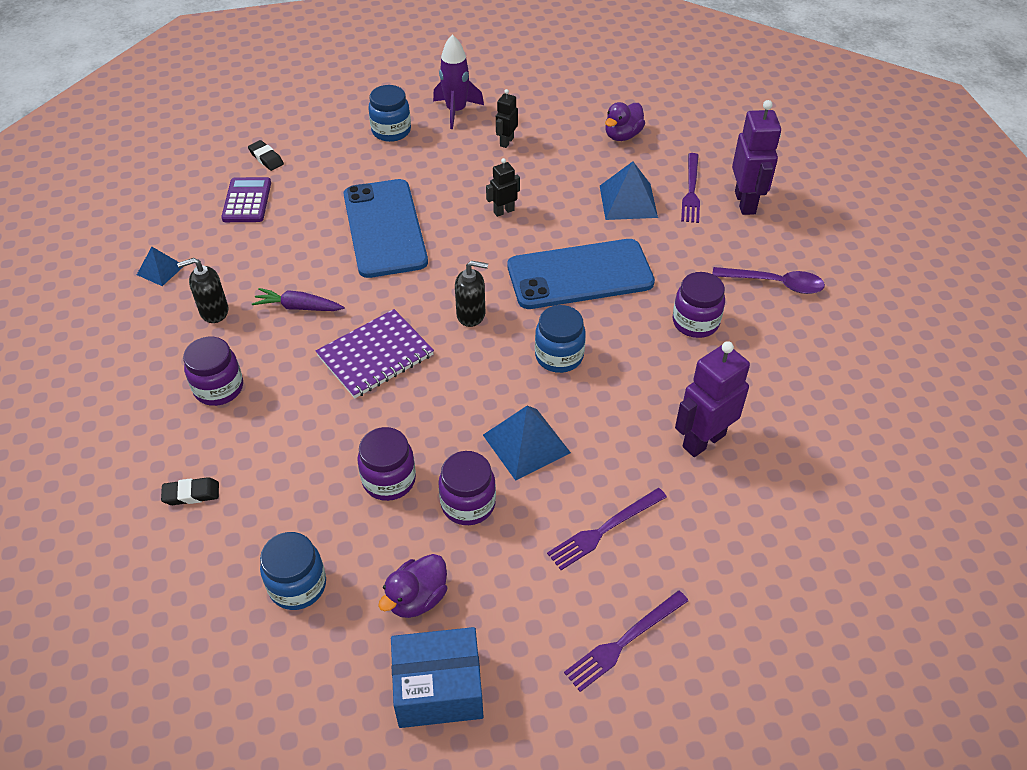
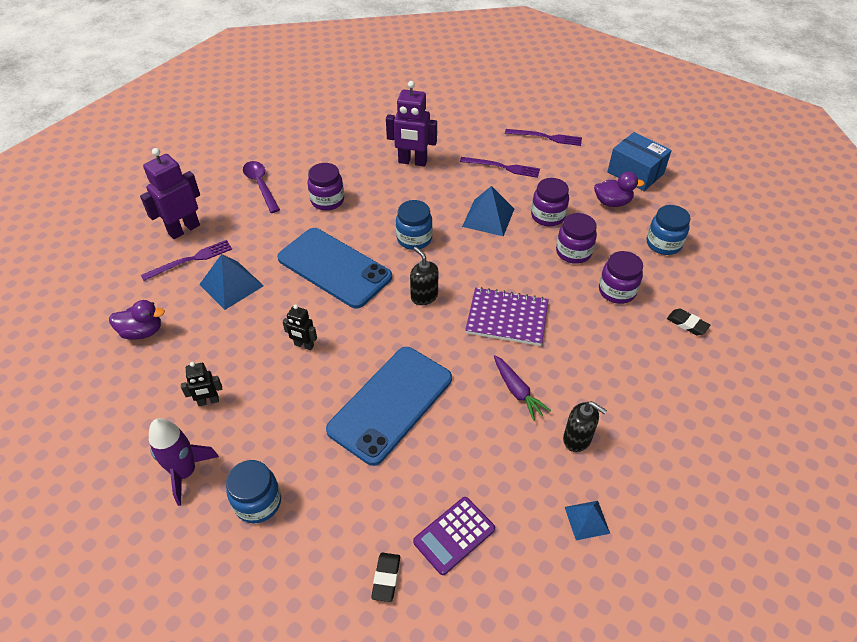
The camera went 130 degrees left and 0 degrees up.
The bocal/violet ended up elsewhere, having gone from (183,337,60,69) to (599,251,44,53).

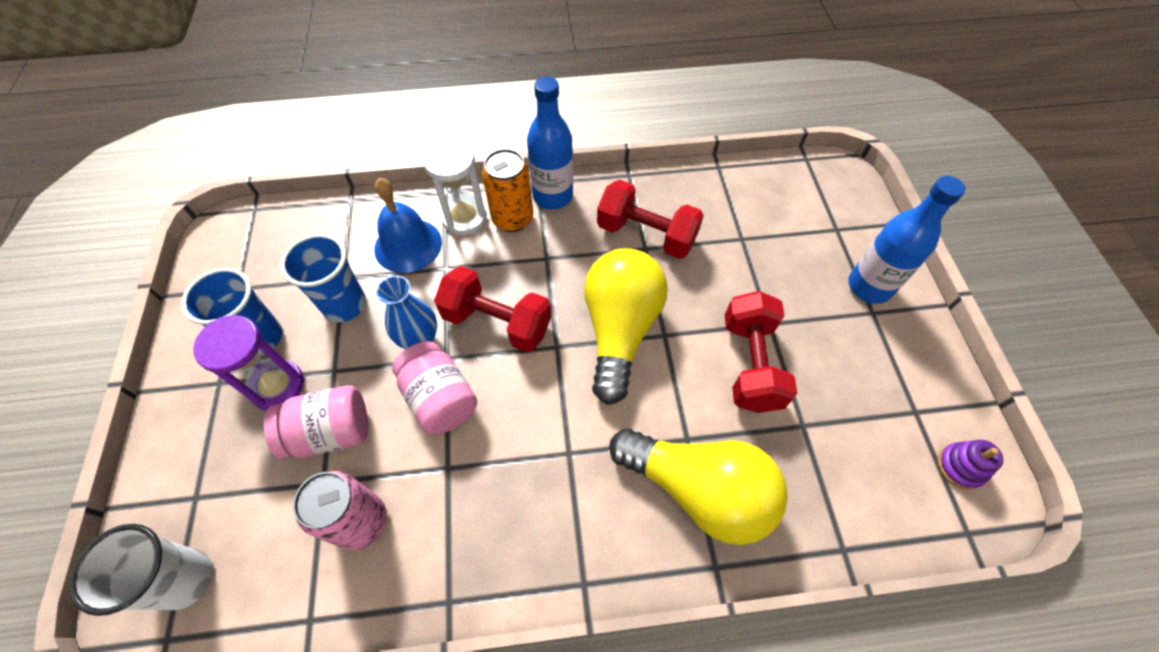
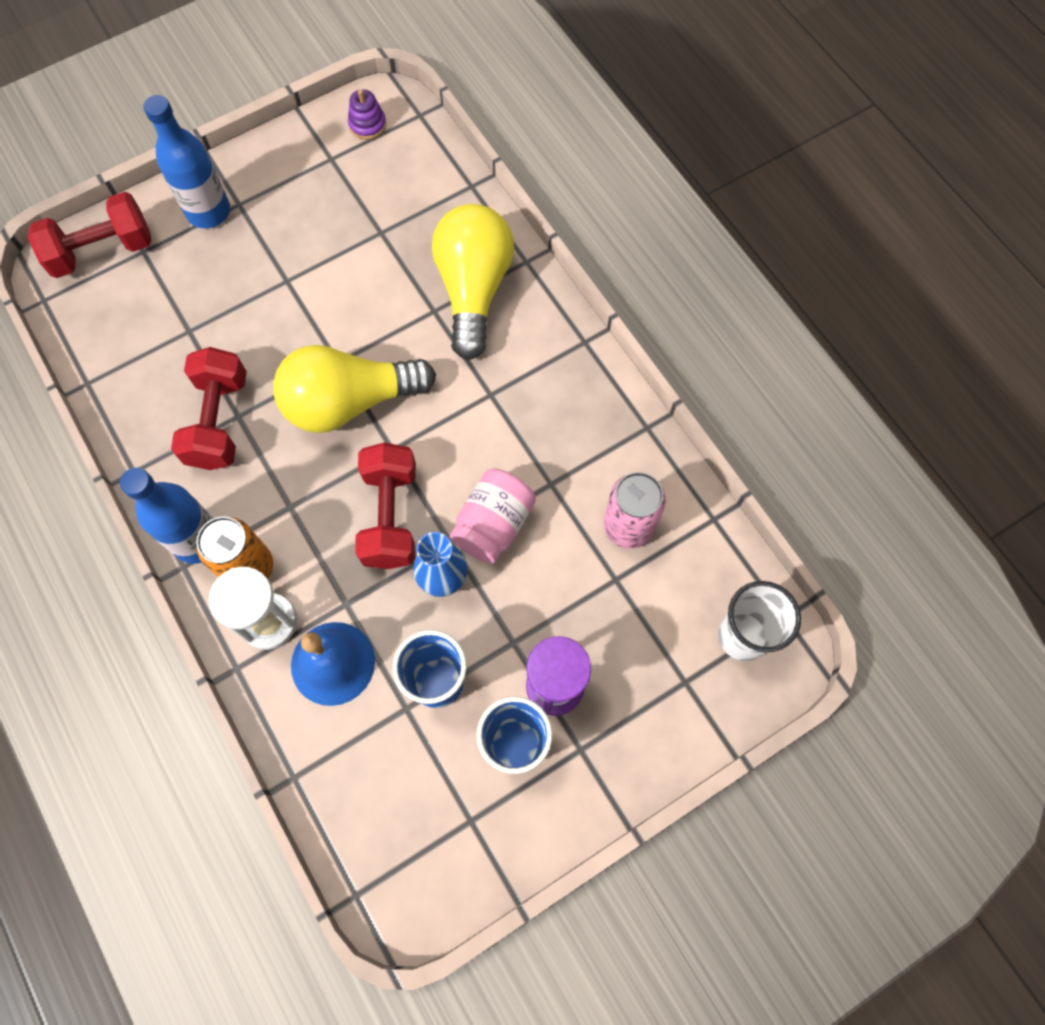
The camera went 115 degrees left and 10 degrees up.
The haltère/rouge ended up elsewhere, having gone from (725,291,72,122) to (28,192,123,86).
The second view lost the bocal/rose at (264,385,104,74).

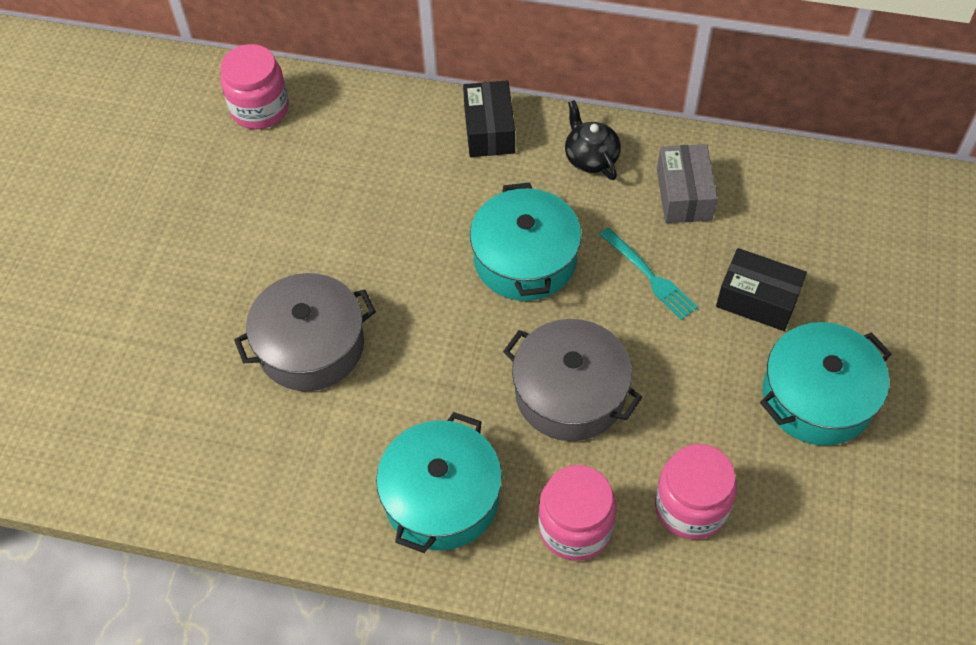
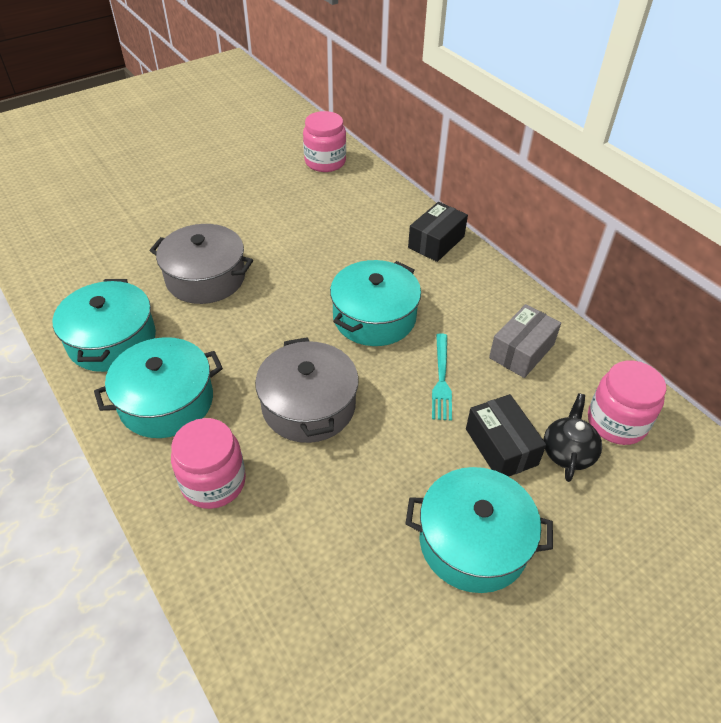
The camera went 40 degrees right and 10 degrees down.
The théière/noir ended up elsewhere, having gone from (565,100,56,80) to (544,393,58,89).
The bocal/rose ended up elsewhere, having gone from (655,444,82,96) to (588,360,78,85).
The second view gained the marmite/turquoise at (52,279,104,93).

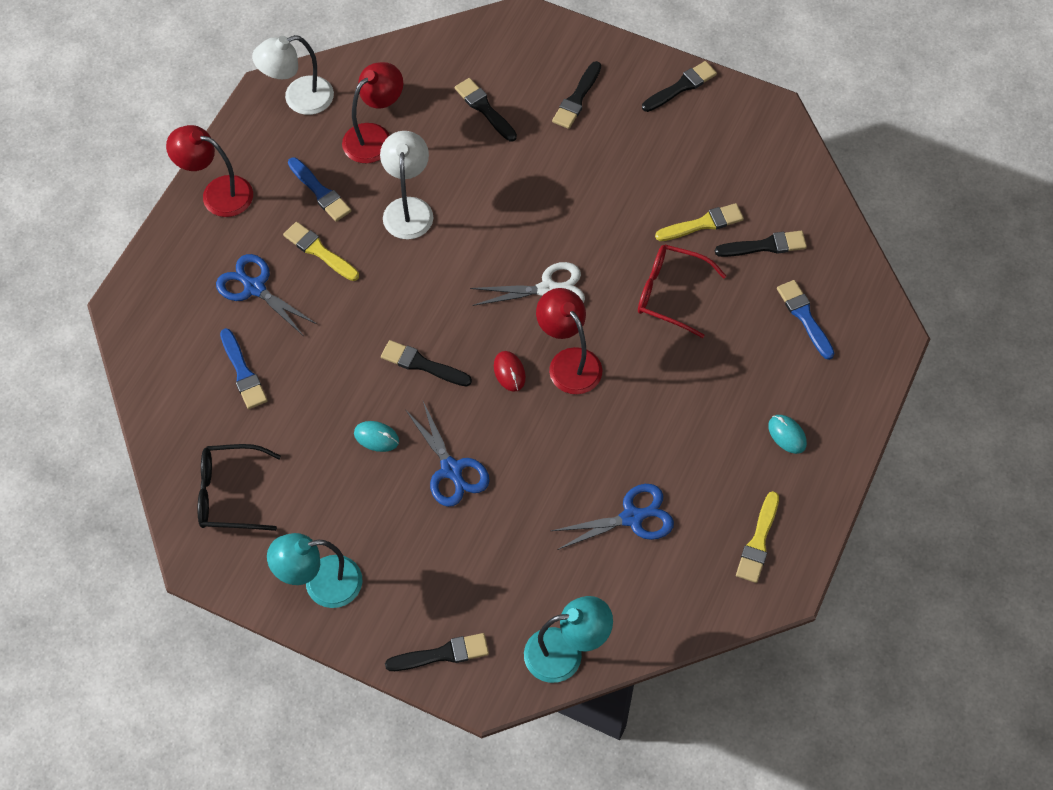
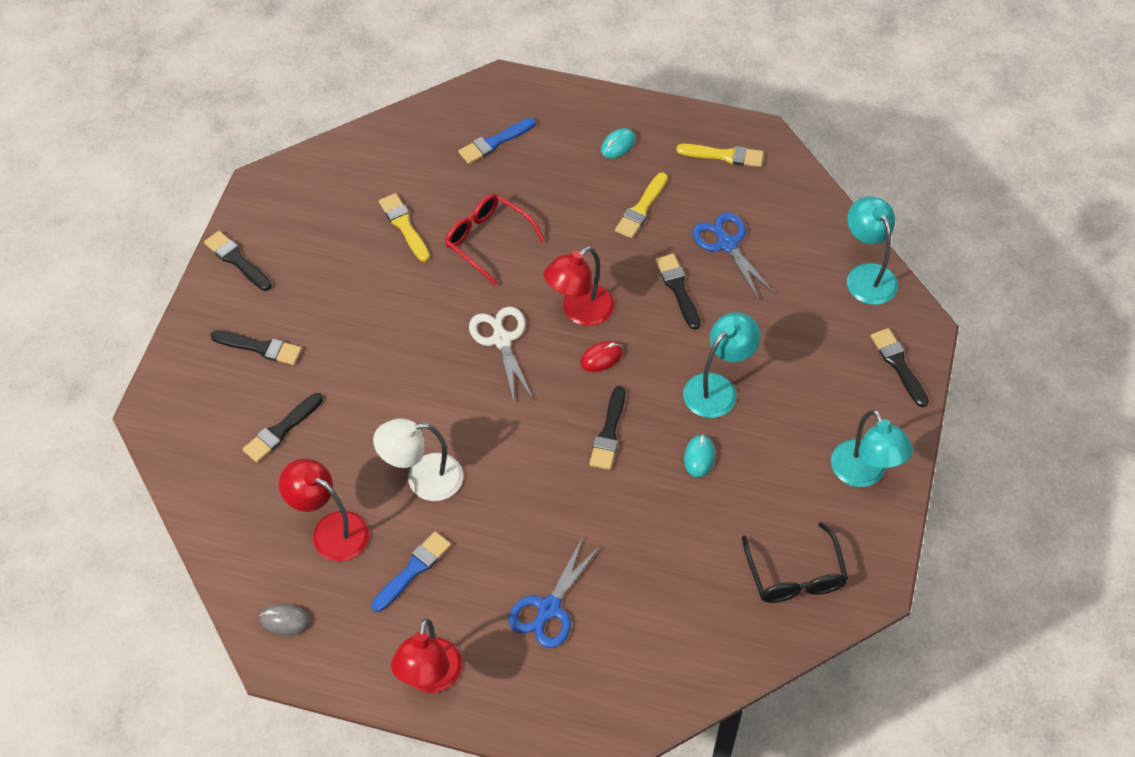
The camera went 100 degrees left and 5 degrees down.
Where the lampe/blanc stood at (252,35,82,80), the souris/gris came to stand at (260,604,50,32).
The pinceau/jaune ended up elsewhere, having gone from (283,222,76,59) to (615,172,53,66).
The pinceau/noir ended up elsewhere, having gone from (715,231,92,26) to (655,254,45,76).
The lunettes/rouge at (638,245,88,93) ended up facing another way, 120 degrees clockwise from before.
The second view lost the pinceau/bleu at (220,328,48,81).
Where the ciseaux/bleu stood at (406,402,84,105), the lampe/turquoise came to stand at (683,312,78,106).

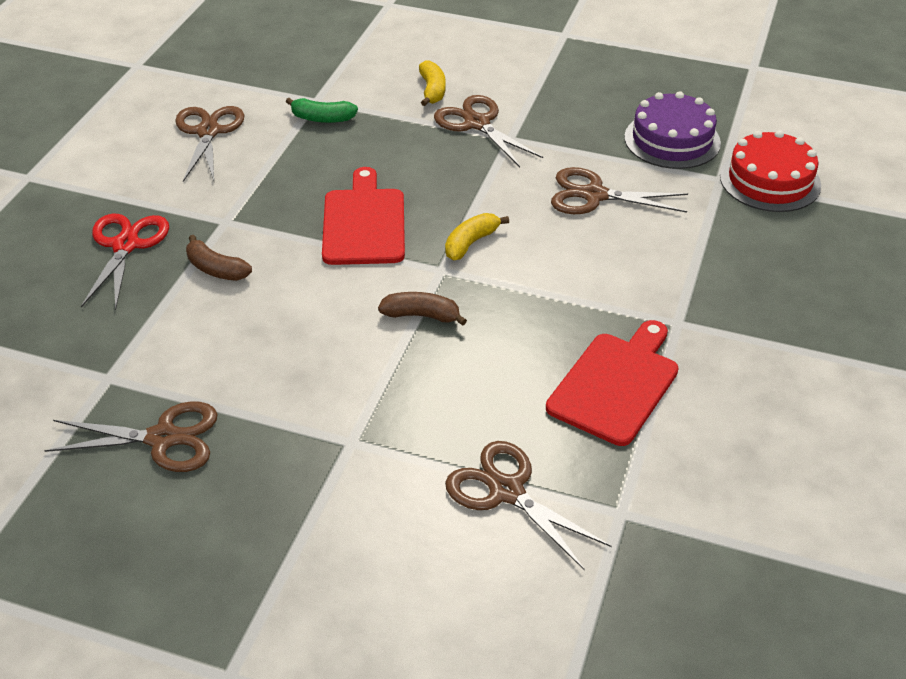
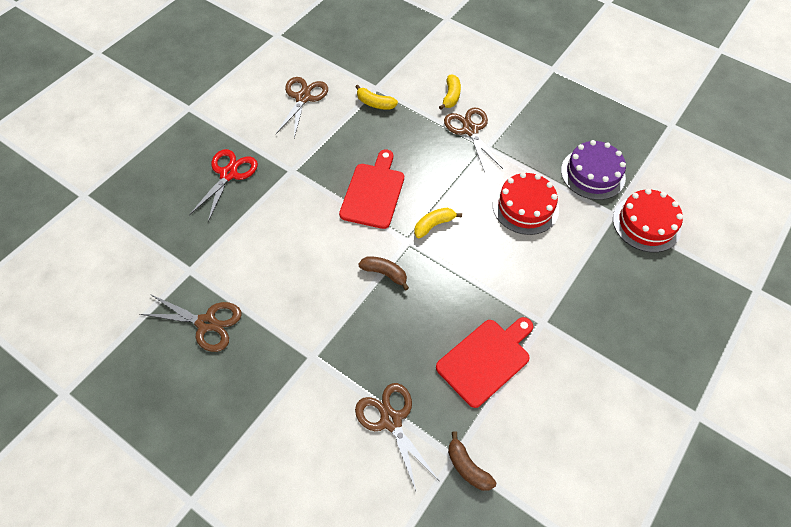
The camera went 15 degrees right and 15 degrees up.
What was the banane/vert at (286,98,72,25) turned into the banane/jaune at (355,85,43,25).
Where the ciseaux/marron stood at (551,167,137,47), the gâteau/rouge came to stand at (492,172,67,63).
The banane/marron ended up elsewhere, having gone from (186,235,66,46) to (448,431,48,60).

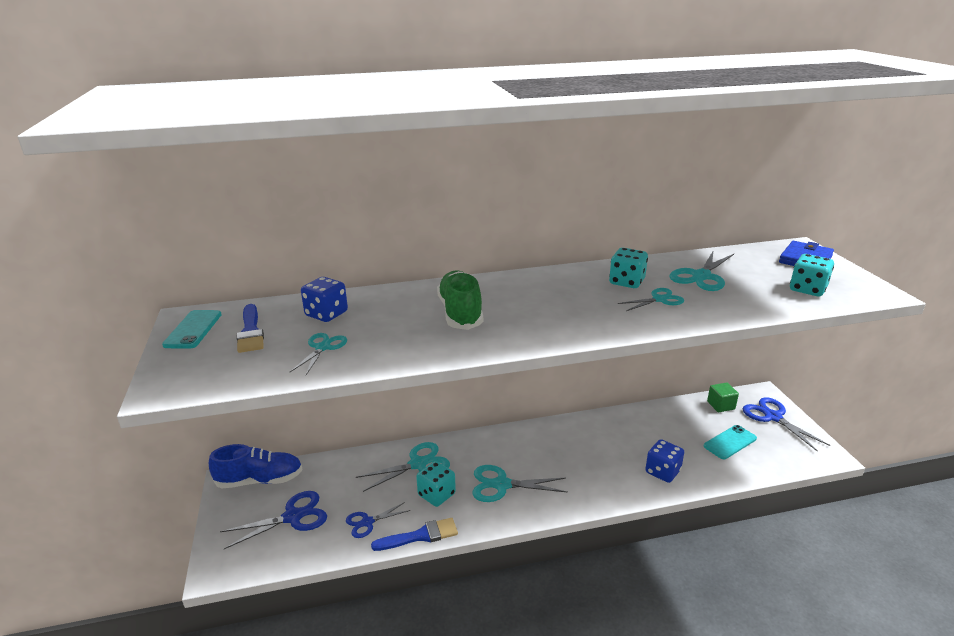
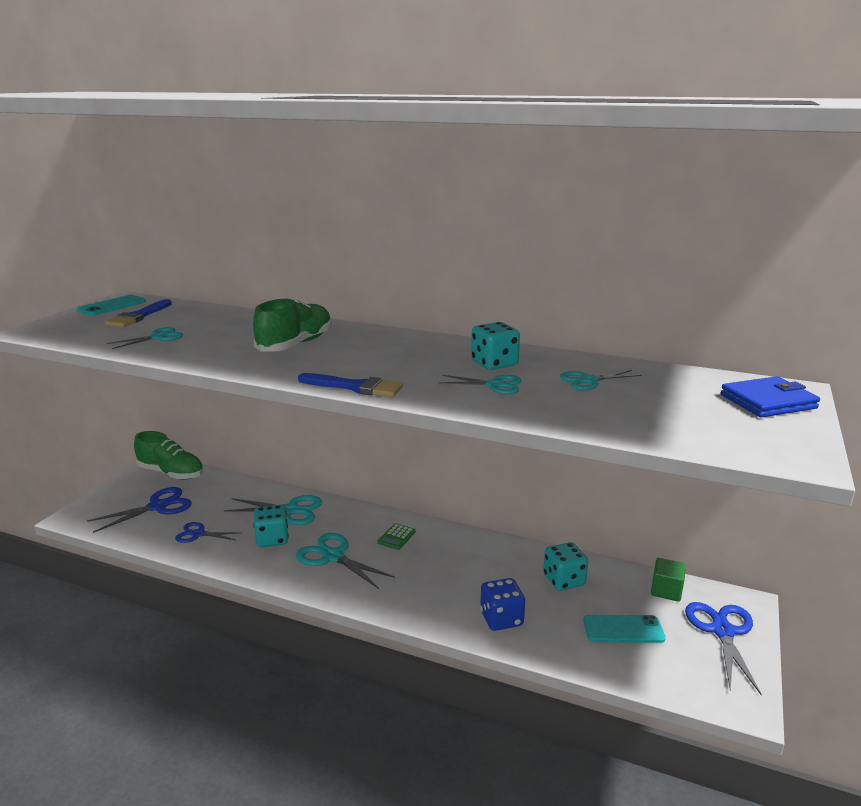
The camera went 35 degrees right and 5 degrees down.
The size of the ciseaux/turquoise at (669,252,65,39) changed by a factor of 0.63.
The dé/turquoise ended up elsewhere, having gone from (790,254,44,42) to (543,542,45,49).
The second view lost the dé/bleu at (301,277,47,45).
What was the chaussure/bleu at (209,444,94,44) turned into the chaussure/vert at (134,431,69,49).
The ciseaux/bleu at (220,491,107,58) ended up facing another way, 45 degrees counterclockwise from before.
The pinceau/bleu ended up elsewhere, having gone from (371,518,87,33) to (298,373,105,24).
The second view gained the calculatrice/vert at (378,523,38,27).

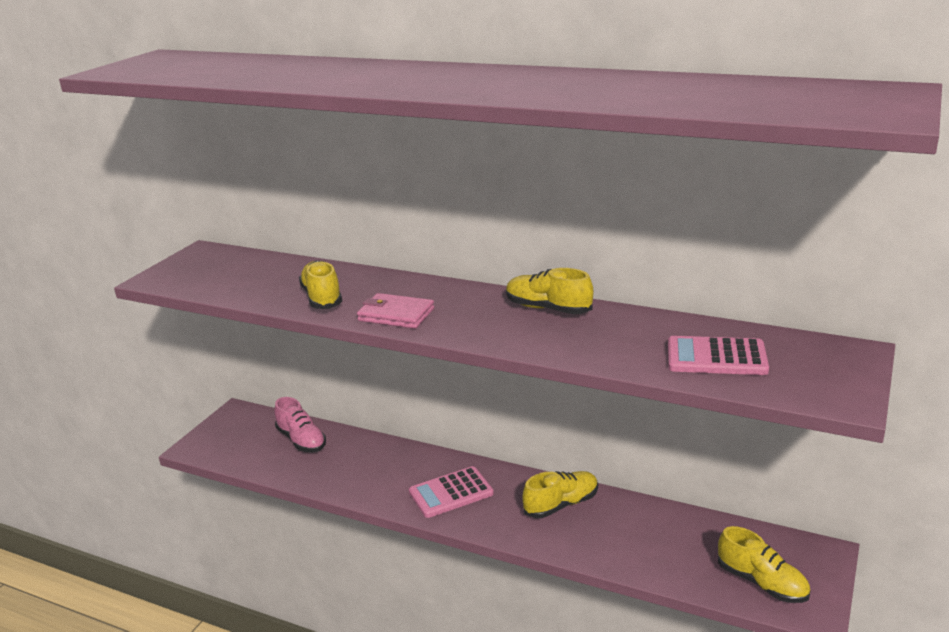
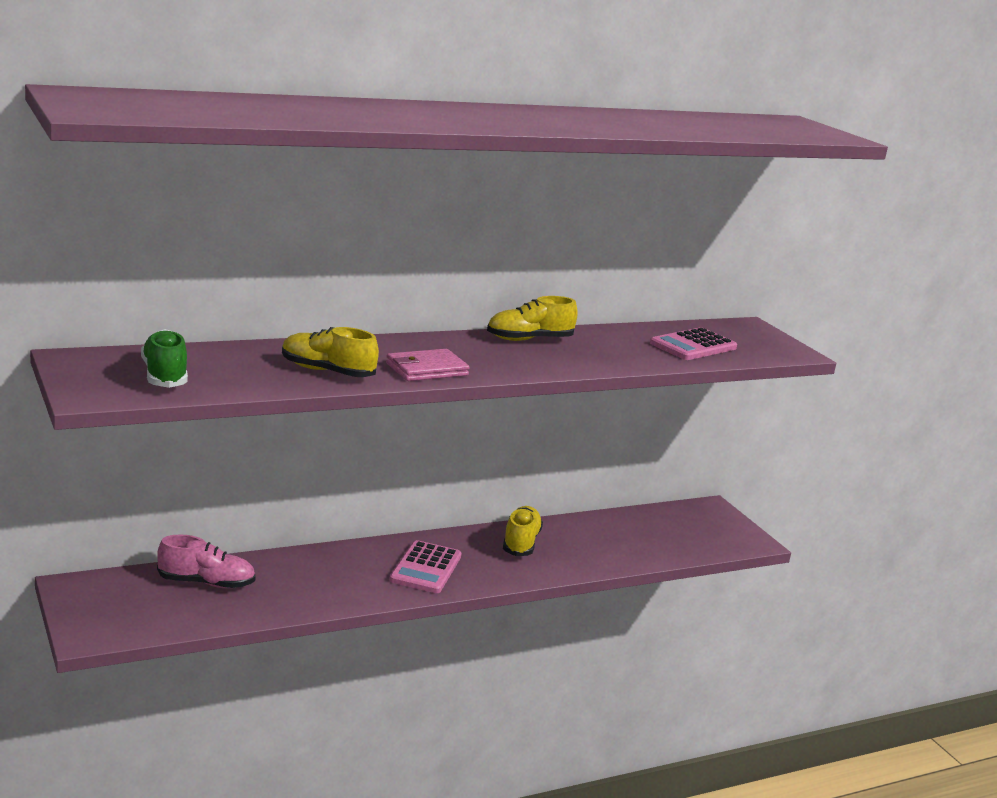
The camera went 55 degrees left and 5 degrees down.
The second view lost the chaussure/jaune at (718,526,93,77).
The second view gained the chaussure/vert at (141,329,47,59).

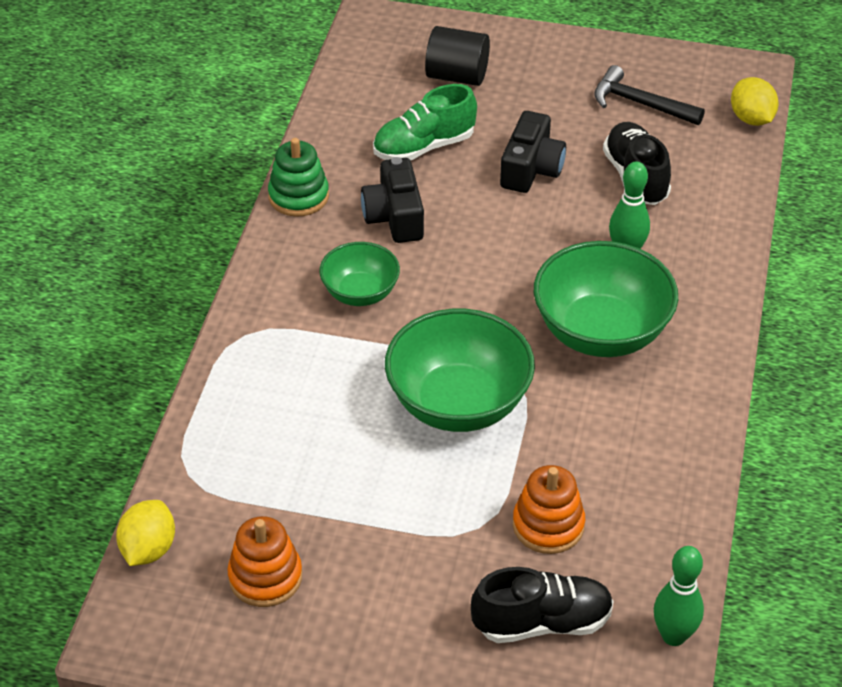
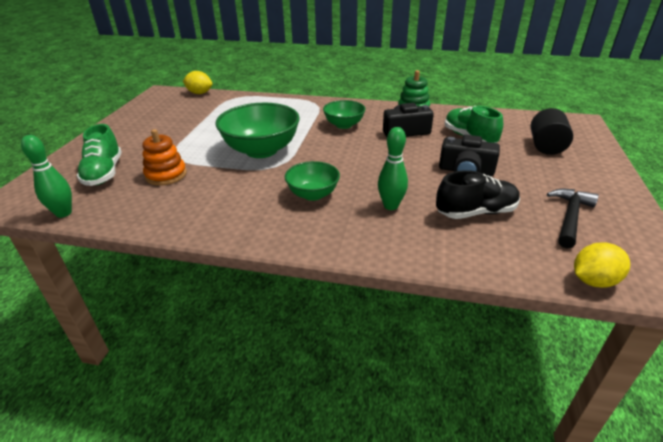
The camera went 90 degrees right and 10 degrees down.
The size of the bol/vert at (534,241,144,116) changed by a factor of 0.57.
The second view lost the jouet à empiler/orange at (227,516,75,91).
What was the chaussure/noir at (471,567,143,76) turned into the chaussure/vert at (76,124,46,62).

